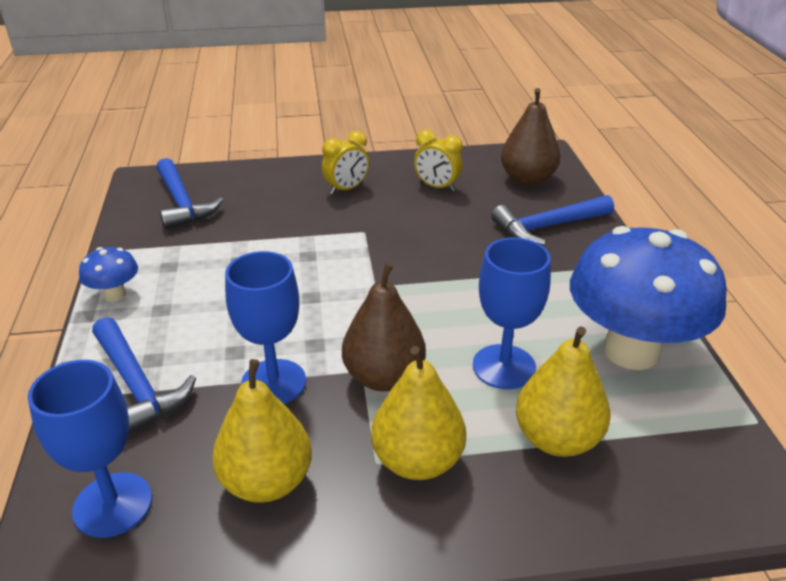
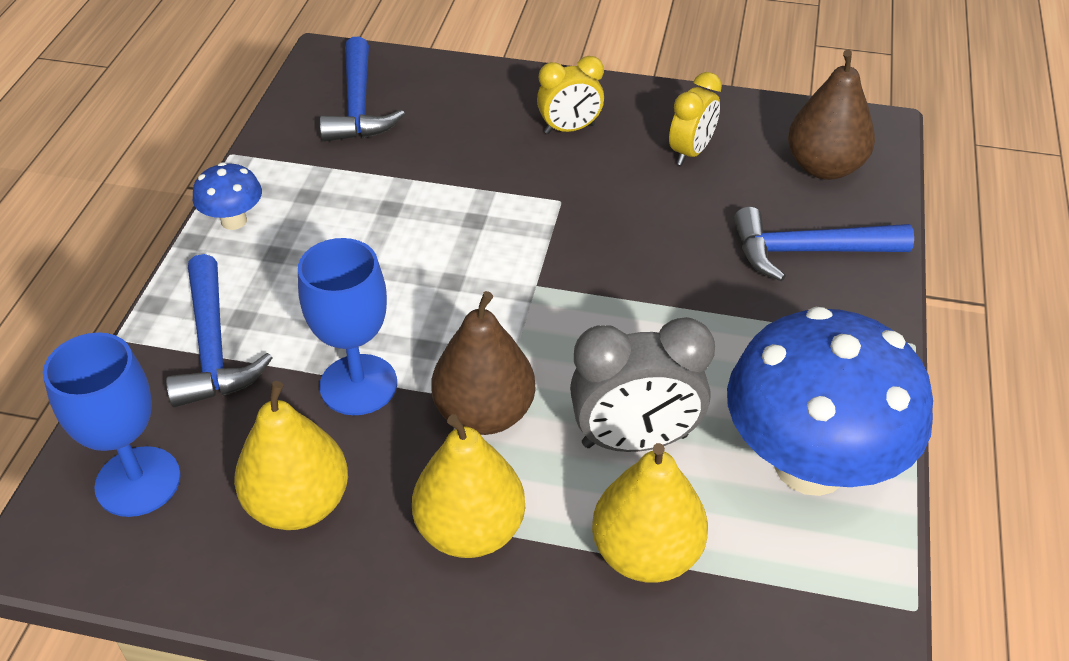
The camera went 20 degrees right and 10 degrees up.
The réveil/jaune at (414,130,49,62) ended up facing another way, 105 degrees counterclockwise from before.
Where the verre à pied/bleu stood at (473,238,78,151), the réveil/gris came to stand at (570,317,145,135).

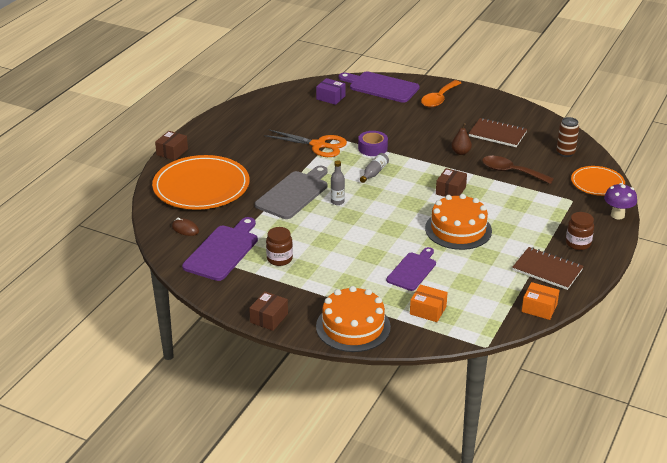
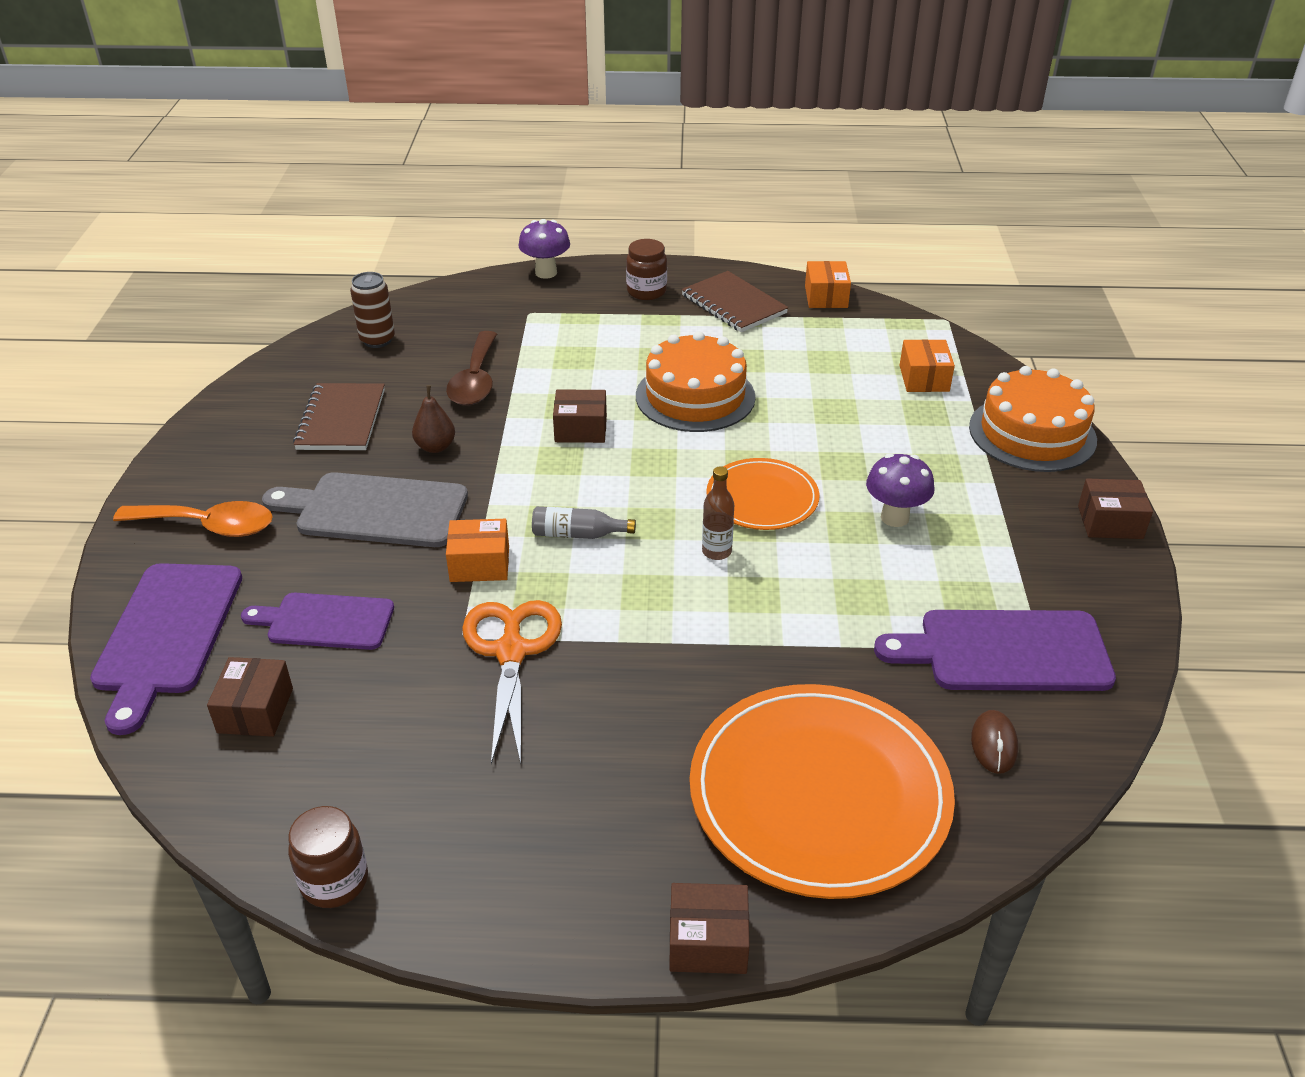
The camera went 115 degrees left and 5 degrees up.
What was the boîte/violet at (316,78,30,27) turned into the boîte/marron at (207,657,86,80).
Where the ruban adhésif/violet stood at (358,131,30,25), the boîte/orange came to stand at (446,519,63,63).
What was the bouteille/gris at (331,160,14,45) turned into the bouteille/marron at (702,466,32,94).
The planche à découper/gris ended up elsewhere, having gone from (255,166,73,53) to (262,472,206,75).
The assiette/orange ended up elsewhere, having gone from (571,166,54,30) to (706,458,113,72).
The bocal/marron ended up elsewhere, having gone from (266,227,27,39) to (288,806,80,102).
The planche à découper/violet ended up elsewhere, having gone from (386,247,50,44) to (241,593,153,57).
The carnet/marron at (512,247,72,43) ended up facing another way, 45 degrees counterclockwise from before.
The second view gained the champignon/violet at (866,453,68,74).

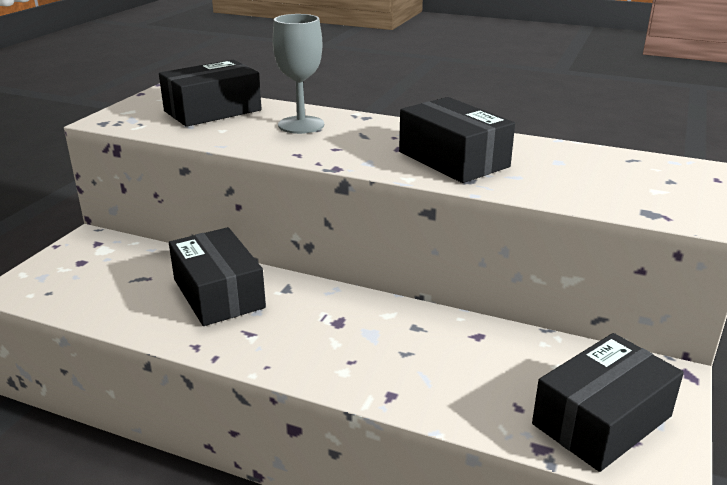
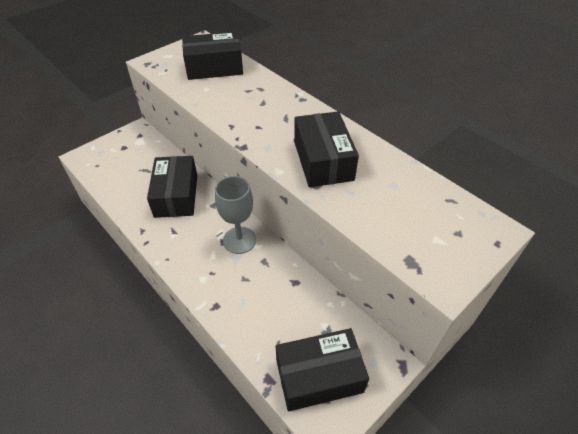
The camera went 25 degrees right and 20 degrees up.
The verre à pied/gris ended up elsewhere, having gone from (273,14,51,120) to (215,176,41,78).

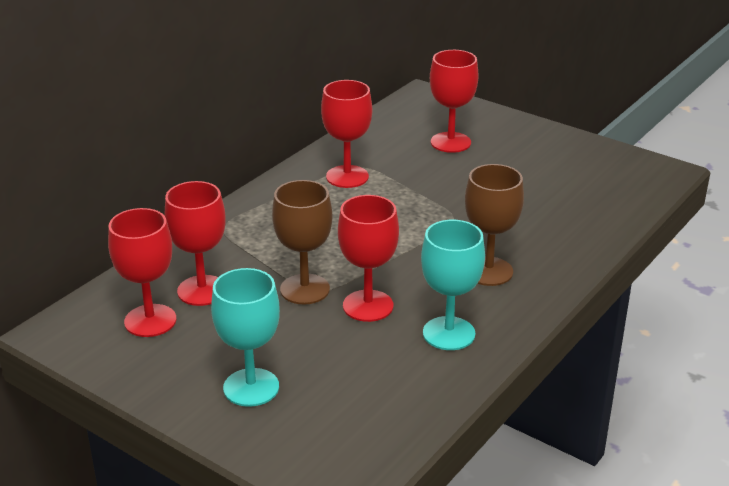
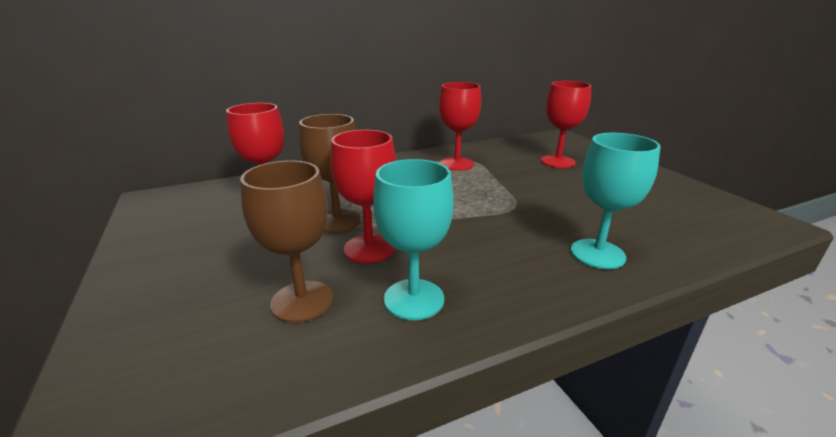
The camera went 30 degrees right and 5 degrees down.
The verre à pied/marron ended up elsewhere, having gone from (465,164,59,122) to (240,160,93,163).
The second view lost the verre à pied/rouge at (108,208,68,129).
The verre à pied/turquoise ended up elsewhere, having gone from (211,268,69,139) to (571,133,90,136).

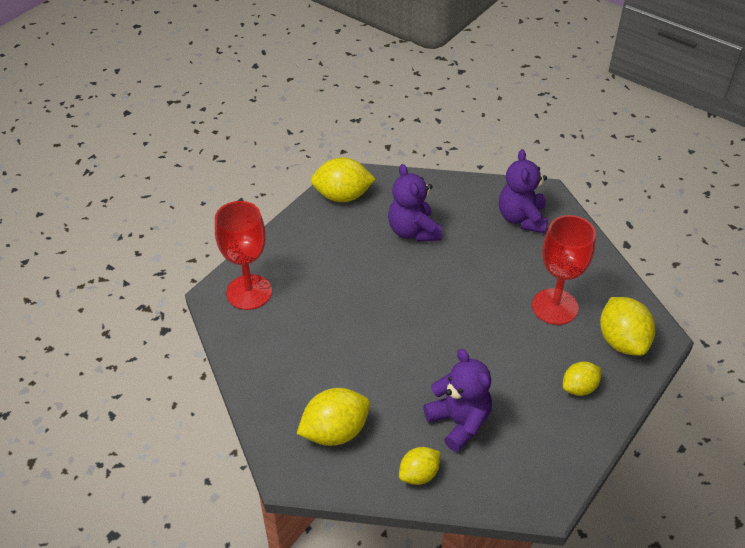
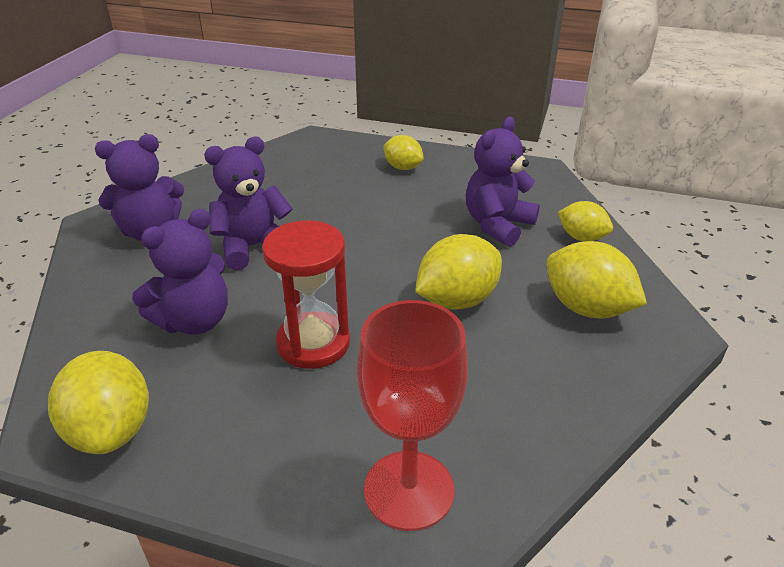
The camera went 110 degrees left and 10 degrees down.
The second view lost the verre à pied/rouge at (532,215,64,110).
The citron/jaune ended up elsewhere, having gone from (600,297,55,59) to (415,234,87,76).
The second view gained the ours en peluche/violet at (204,137,89,133).
The second view gained the sablier/rouge at (262,221,88,148).

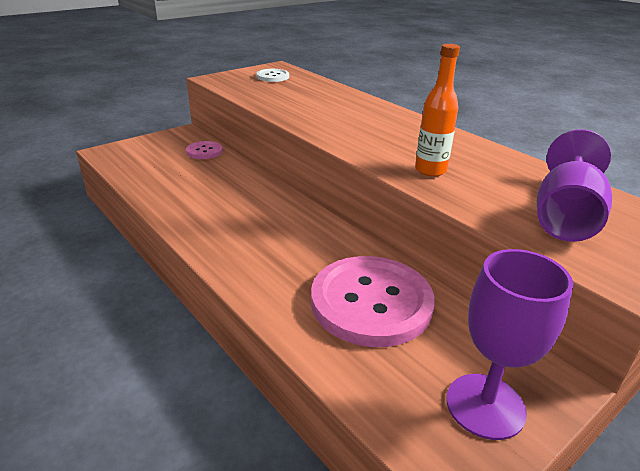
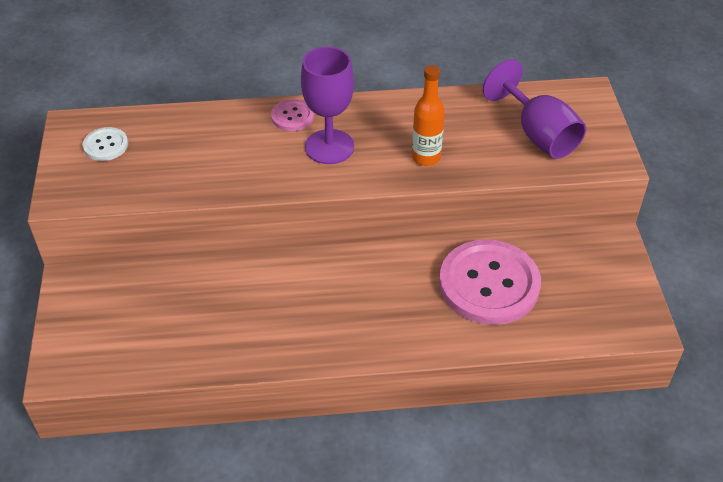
The camera went 55 degrees left and 15 degrees up.
The bouton/rose ended up elsewhere, having gone from (186,141,37,18) to (271,99,43,32).
The verre à pied/violet ended up elsewhere, having gone from (446,249,127,191) to (301,46,53,118).

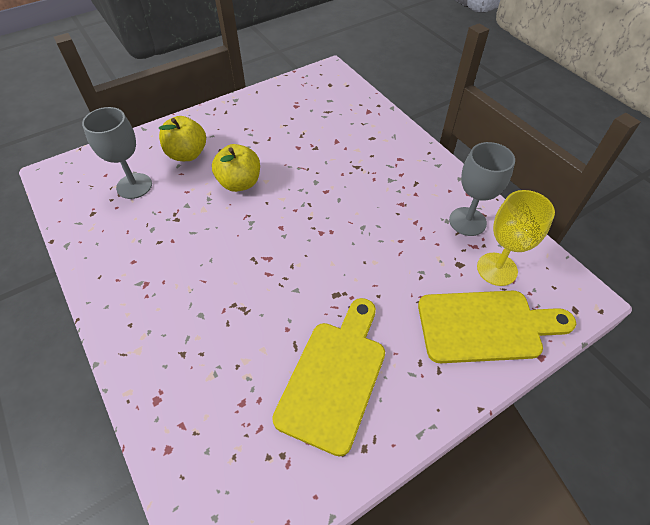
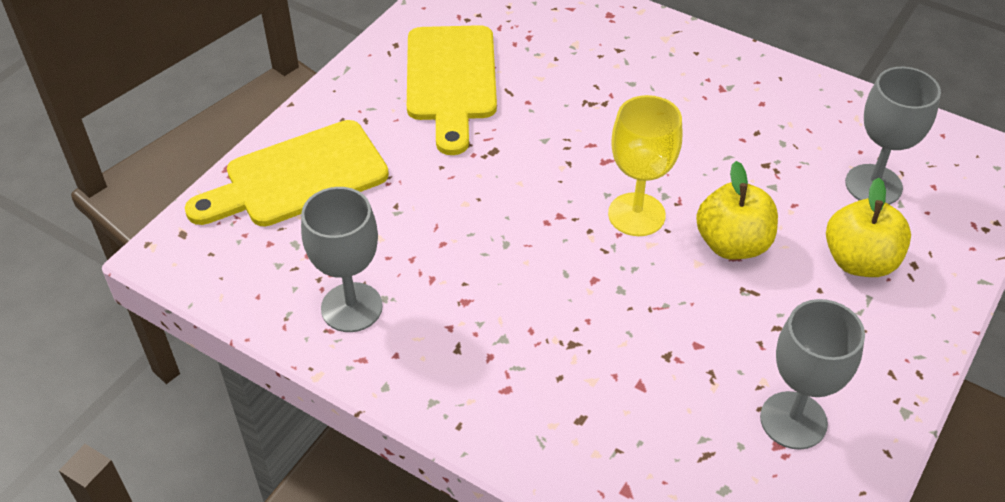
The camera went 155 degrees right and 5 degrees down.
The verre à pied/jaune ended up elsewhere, having gone from (477,190,78,96) to (608,95,74,141).
The second view gained the verre à pied/gris at (760,299,105,151).

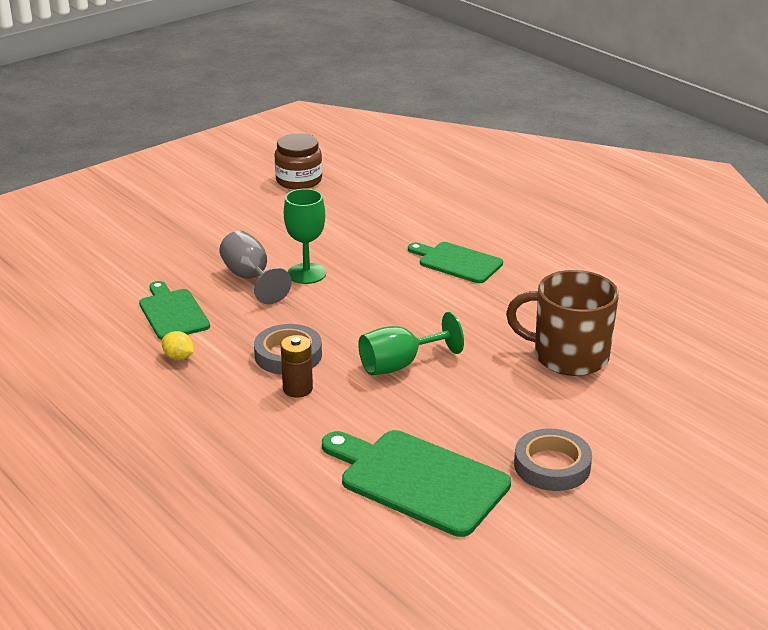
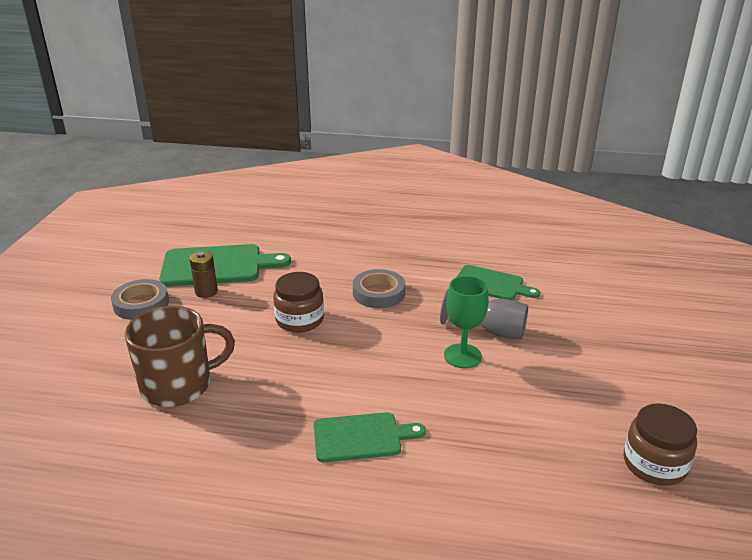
The camera went 140 degrees right and 0 degrees up.
Where the verre à pied/vert stood at (358,312,106,63), the bocal/marron came to stand at (273,272,51,61).
The second view lost the citron/jaune at (162,331,32,29).
The pile/marron ended up elsewhere, having gone from (281,335,32,63) to (189,251,29,47).

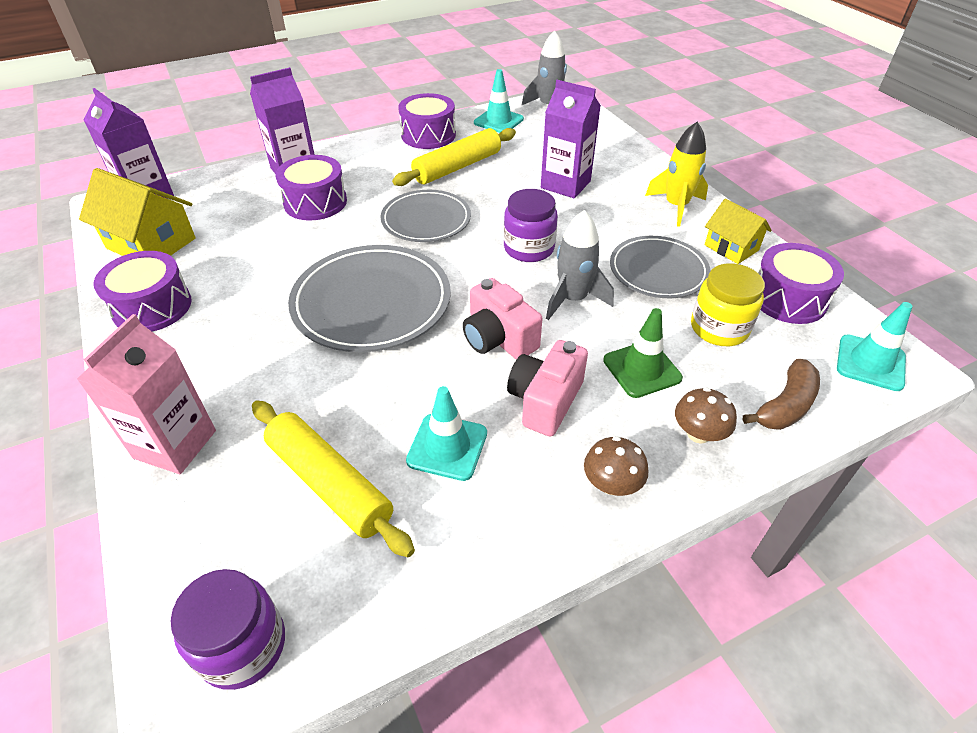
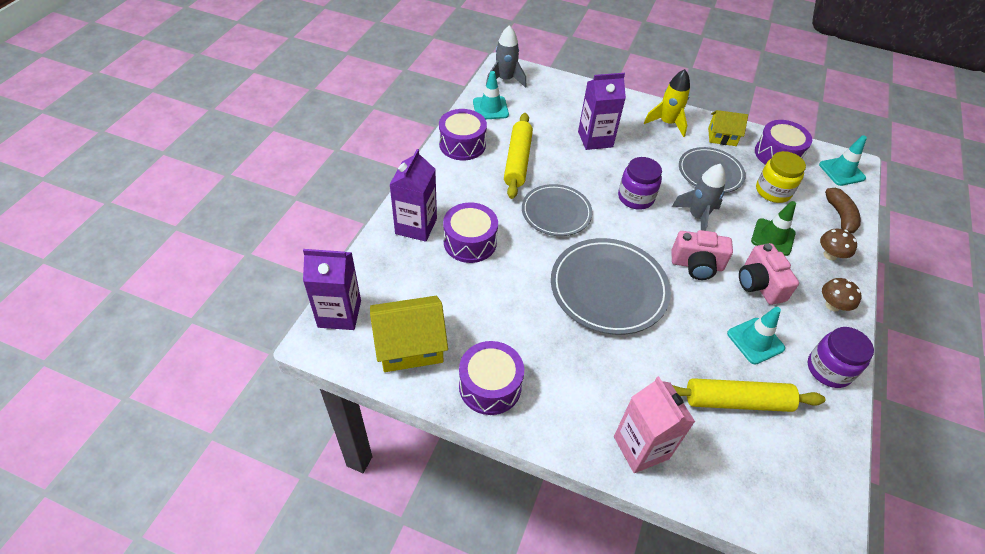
The camera went 45 degrees left and 5 degrees up.
The bocal/violet ended up elsewhere, having gone from (171,569,114,121) to (808,327,66,61).

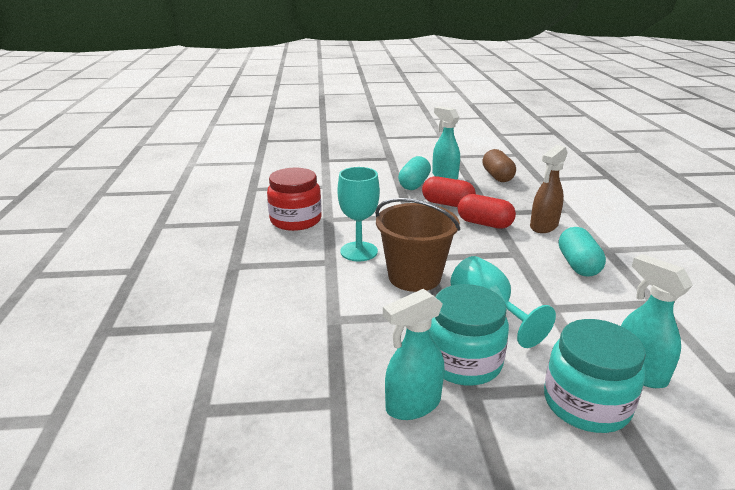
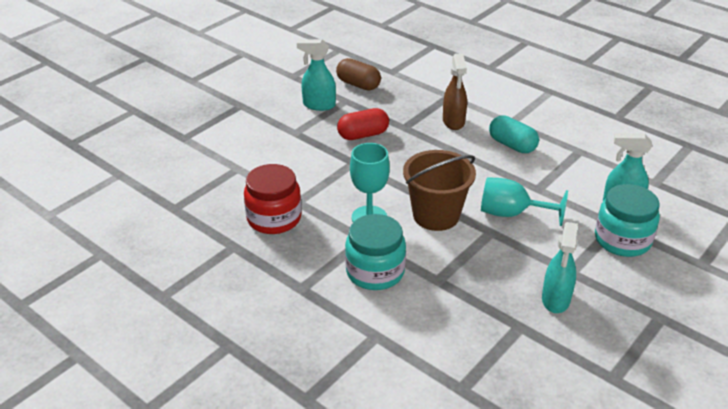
The camera went 45 degrees left and 10 degrees up.
The second view lost the gélule/turquoise at (398,156,33,34).
The second view lost the gélule/rouge at (458,194,58,35).
The bocal/turquoise ended up elsewhere, having gone from (429,284,80,102) to (345,214,61,76).

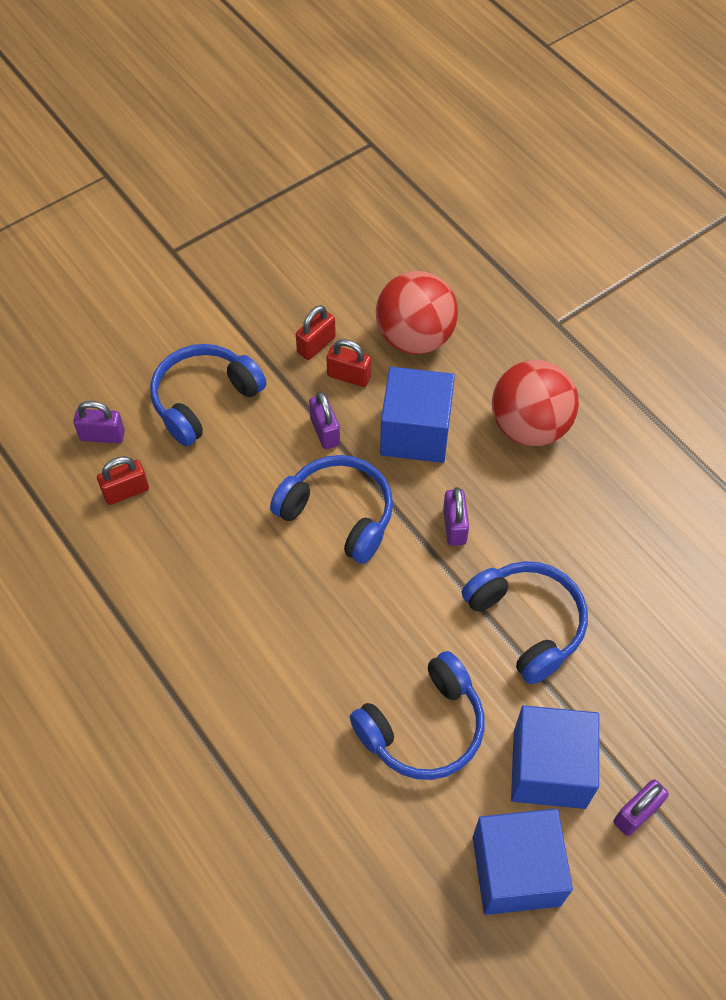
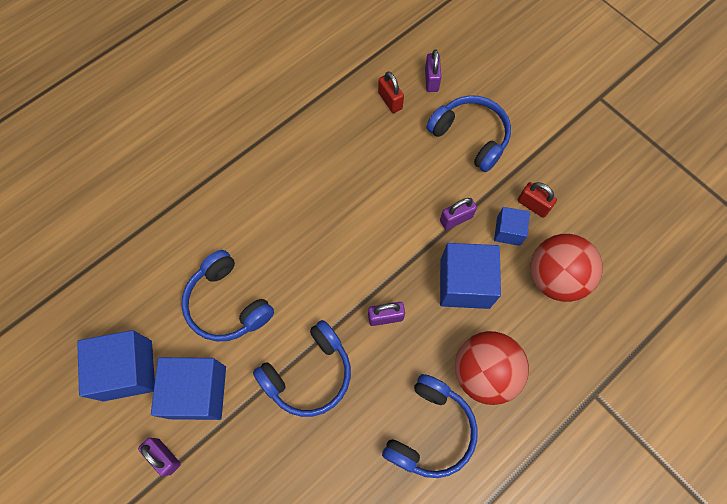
The camera went 85 degrees right and 10 degrees up.
Where the cadenas/rouge stood at (326,339,45,48), the cube/bleu came to stand at (494,207,36,39).
The casque audio/bleu ended up elsewhere, having gone from (270,455,123,109) to (382,374,96,104).

